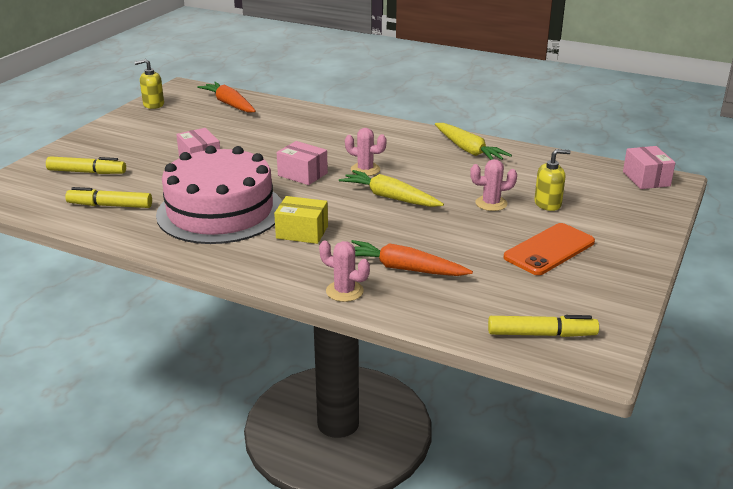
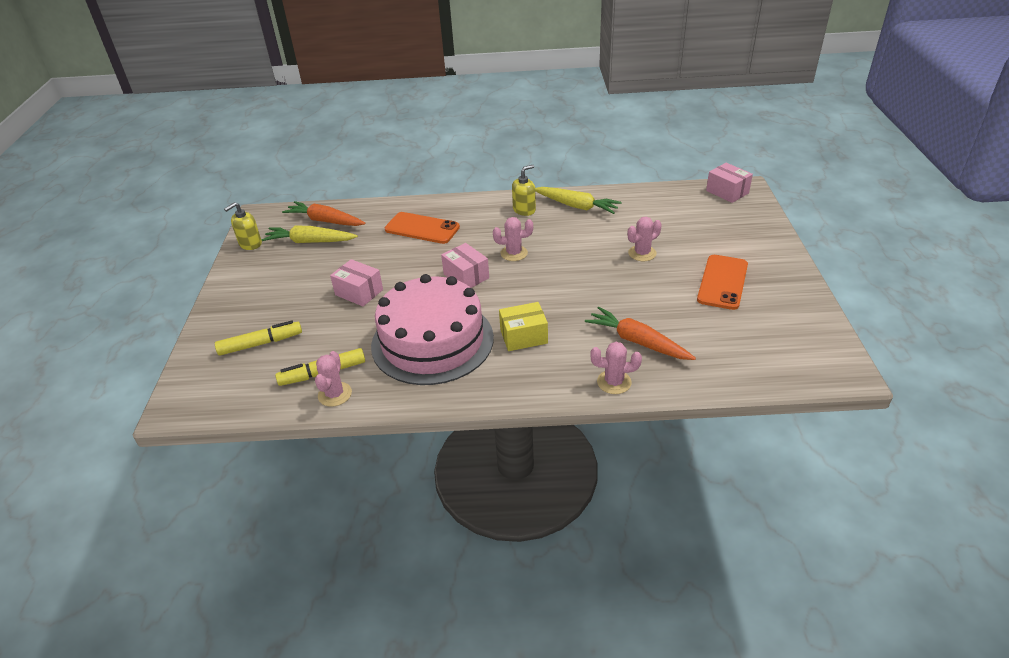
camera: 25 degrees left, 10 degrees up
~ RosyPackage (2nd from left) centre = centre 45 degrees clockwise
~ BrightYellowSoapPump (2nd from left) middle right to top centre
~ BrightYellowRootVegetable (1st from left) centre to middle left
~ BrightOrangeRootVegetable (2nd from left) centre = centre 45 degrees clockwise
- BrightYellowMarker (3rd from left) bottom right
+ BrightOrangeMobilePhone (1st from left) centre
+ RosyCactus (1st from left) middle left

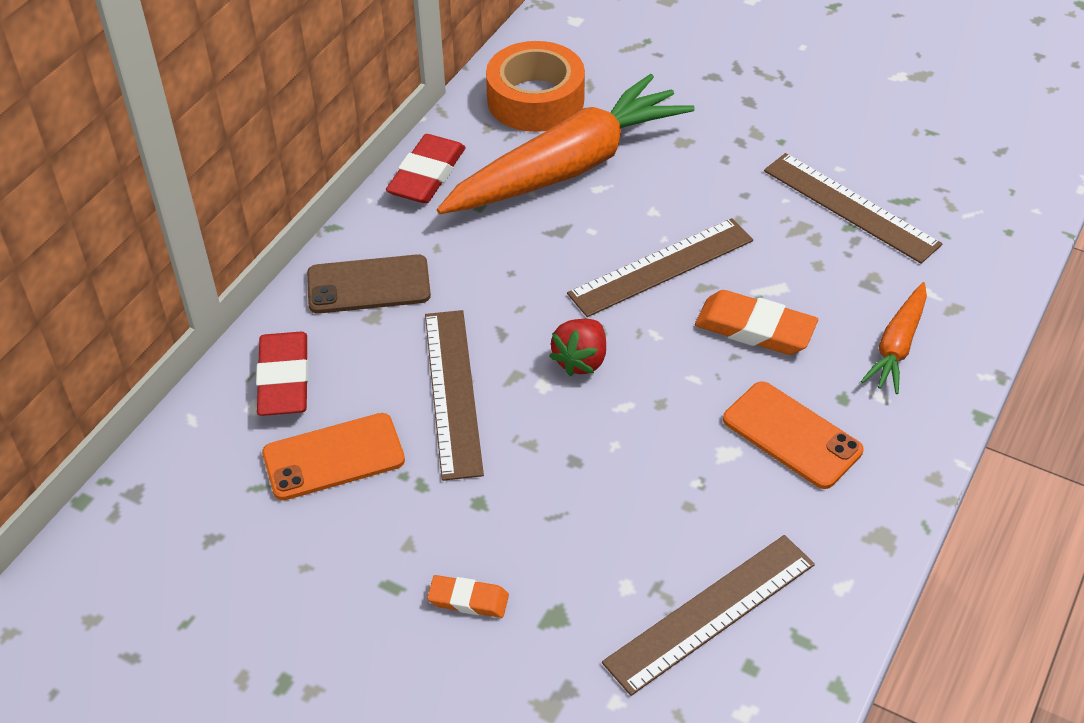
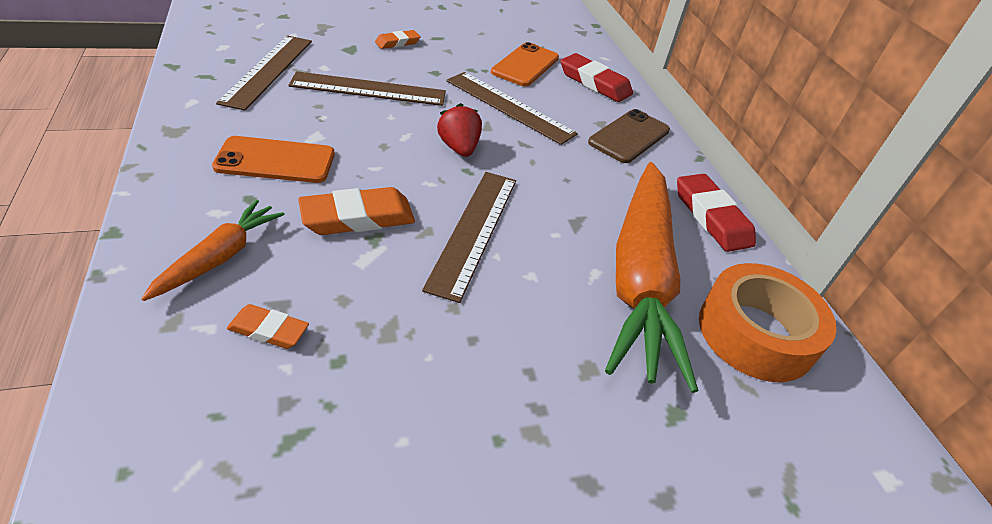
camera: 130 degrees right, 5 degrees down
~ BrownMeasuringStick (4th from left in the first image) top right to BrownMeasuringStick (2nd from left) top centre
~ BrightOrangeRootVegetable (2nd from left in the first image) middle right = middle left 45 degrees clockwise
+ BrightOrangePencilEraser (1st from left) middle left

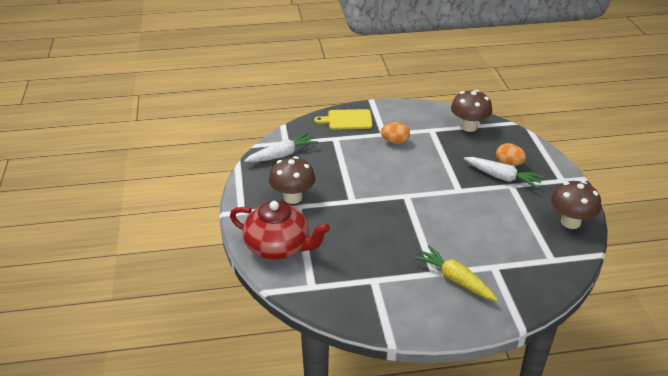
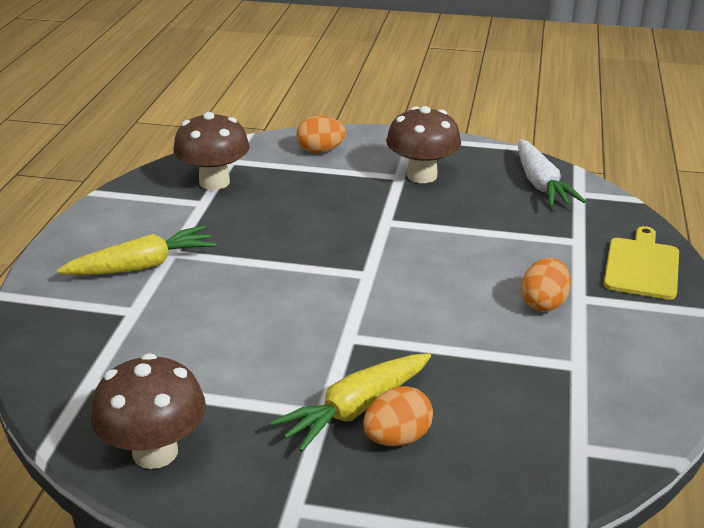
camera: 110 degrees right, 5 degrees down
~ BrownMushroom (2nd from left) top right to top left
~ WhiteRootVegetable (2nd from left) middle right to BrightYellowRootVegetable (2nd from left) bottom centre
~ ScarletTeaPot centre to BrightOrangeEggShape (1st from left) top centre

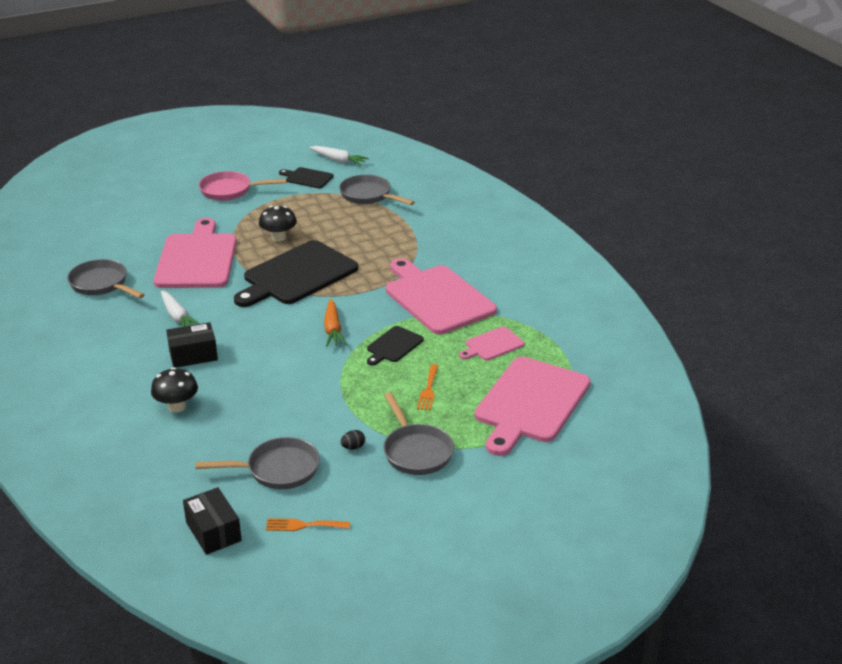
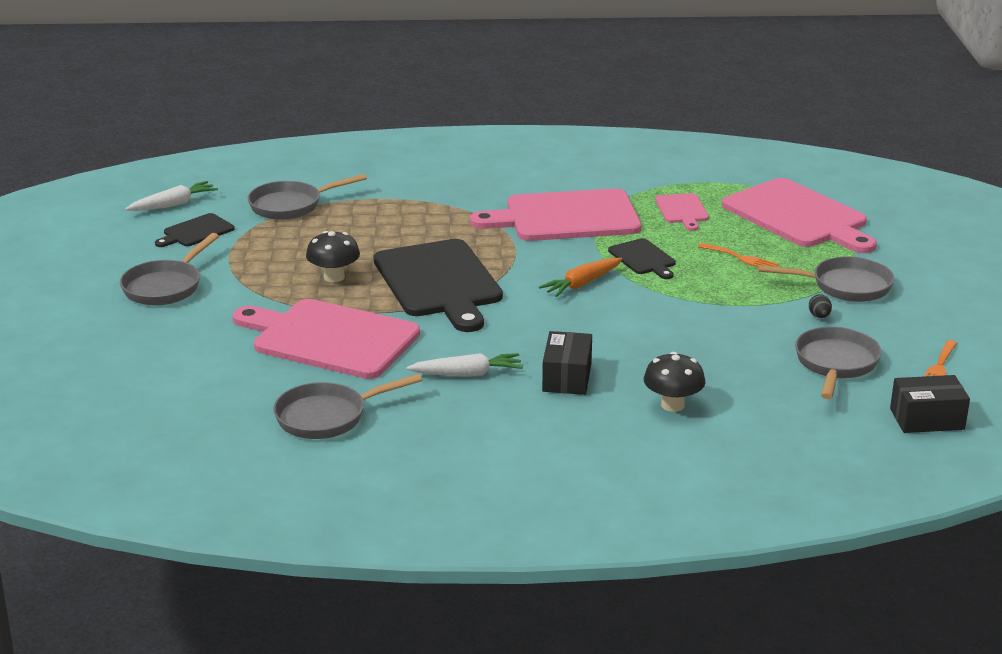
camera: 65 degrees left, 5 degrees down
~ RosyPan top left to AshGreyPan (1st from left) middle left
~ BrightOrangeRootVegetable centre = centre 120 degrees clockwise

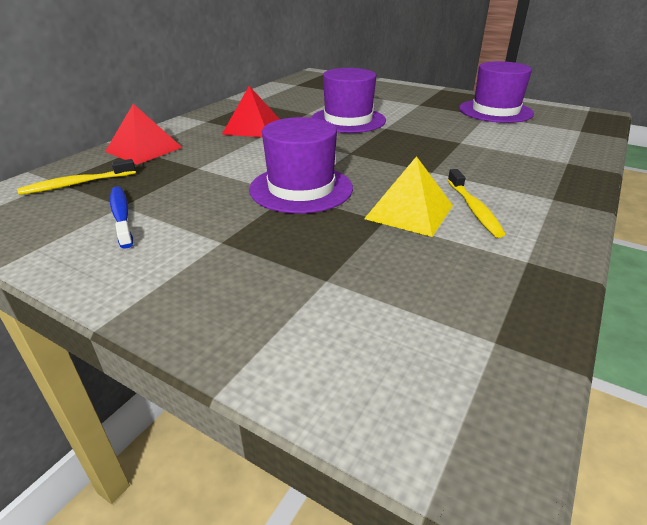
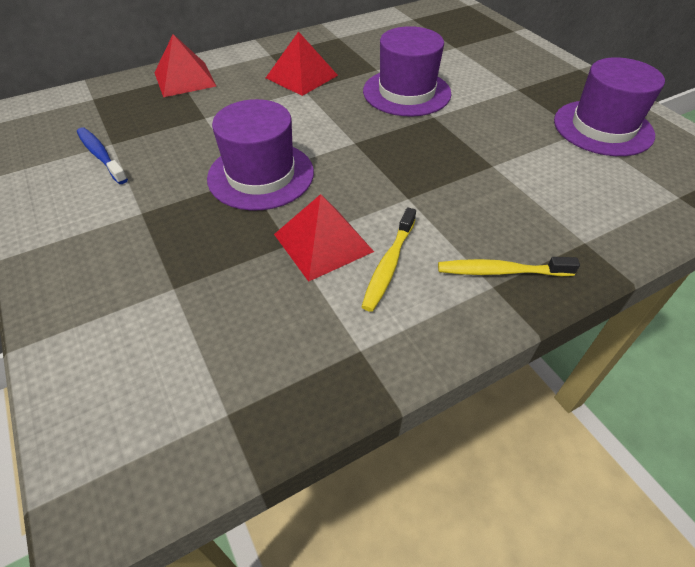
camera: 30 degrees right, 15 degrees up
~ BrightYellowPyramidShape centre to ScarletPyramidShape (3rd from left) centre
~ BrightYellowToothBrush (1st from left in the first image) middle left to BrightYellowToothBrush (2nd from left) middle right
~ CobaltToothBrush middle left = top left 45 degrees counterclockwise

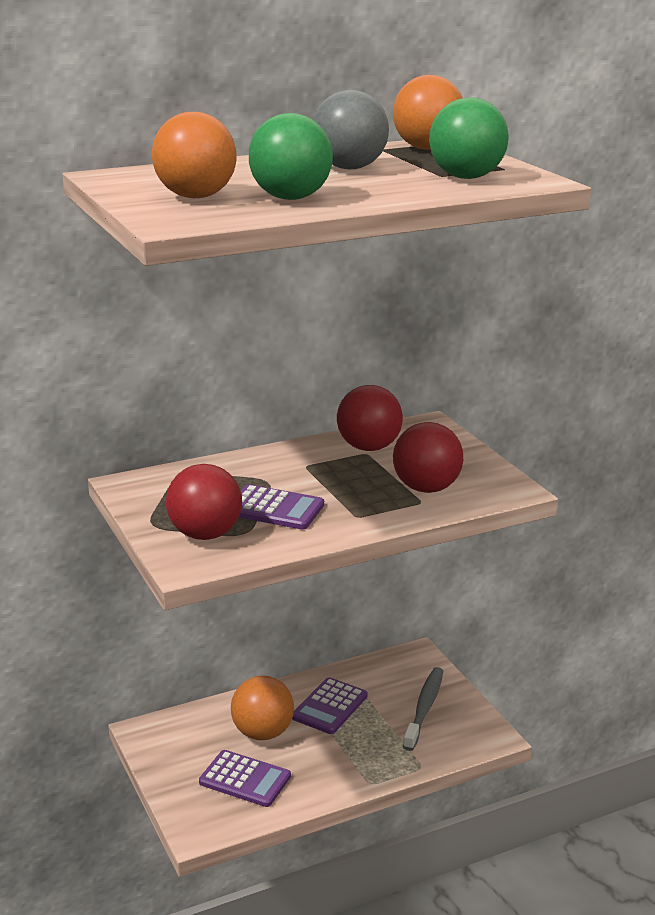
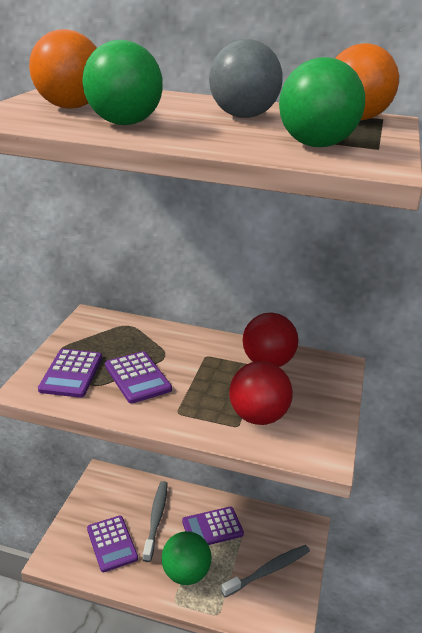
camera: 40 degrees right, 5 degrees up
~ ScarletPlayBall (1st from left) middle left to VioletPocketCalculator (1st from left) middle left
~ BrightOrangePlayBall (2nd from left) bottom centre to AshGreyToothBrush (1st from left) bottom centre
+ EmeraldPlayBall (2nd from left) bottom centre

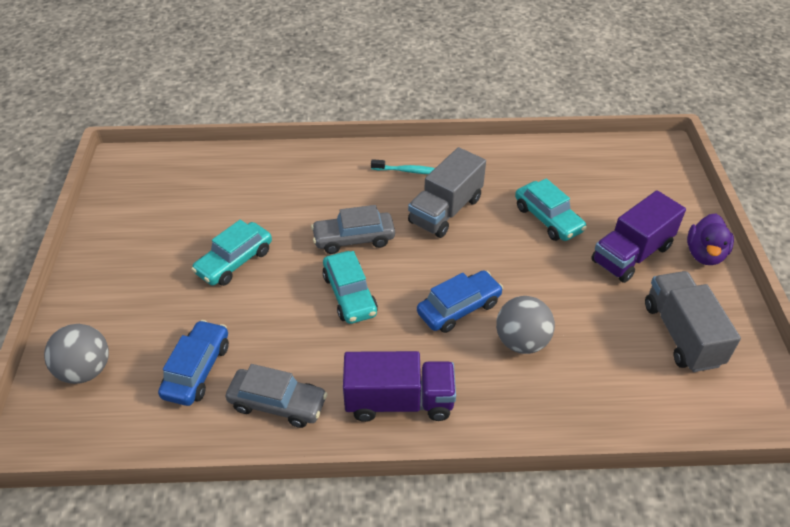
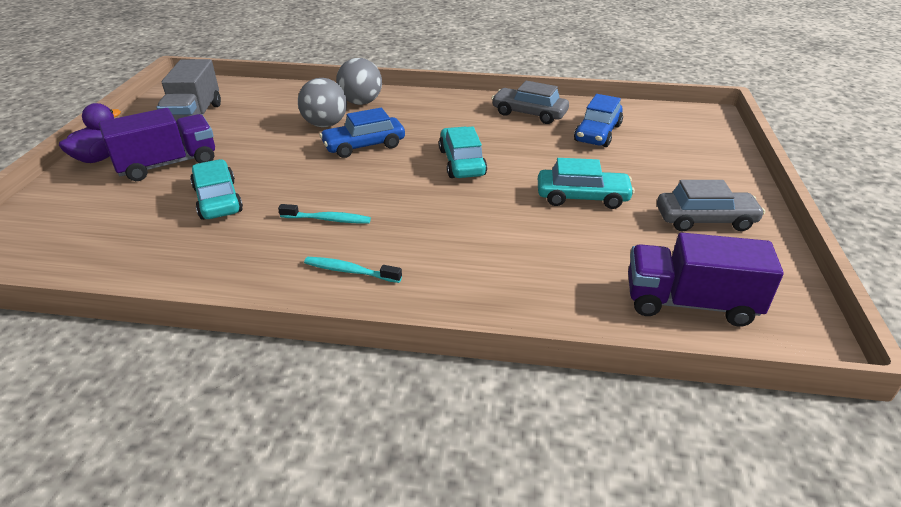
camera: 170 degrees left, 10 degrees down
~ AshGreyToyTruck (1st from left) centre to TurquoiseToothBrush (1st from left) centre
~ AshGreyAutomobile (2nd from left) centre to middle right
~ TurquoiseAutomobile (1st from left in the first image) middle left = centre 45 degrees clockwise
~ AshGreyPlayBall (1st from left in the first image) bottom left to AshGreyPlayBall (2nd from left) top centre
~ VioletToyTruck (1st from left in the first image) bottom centre to VioletToyTruck (2nd from left) middle right

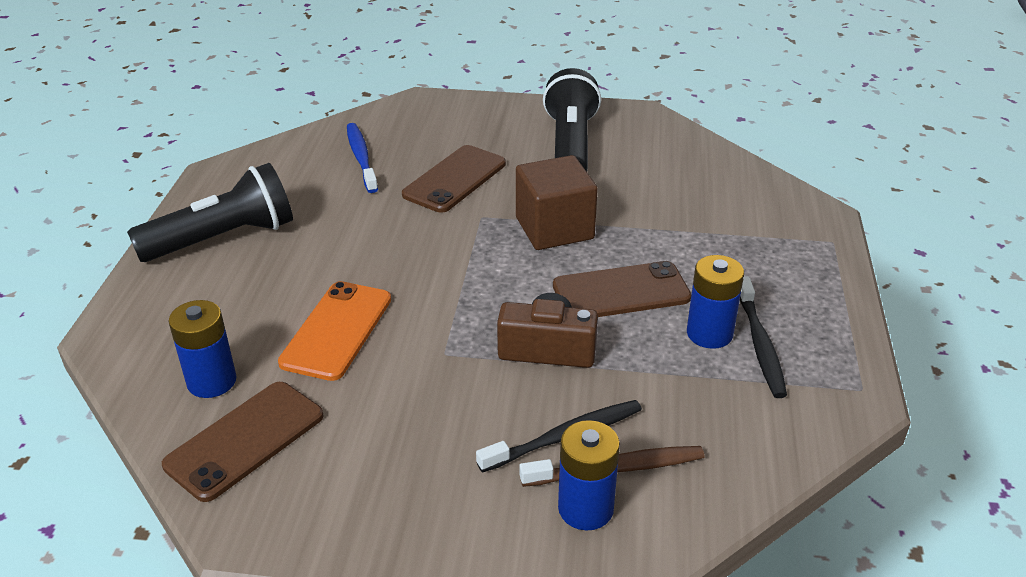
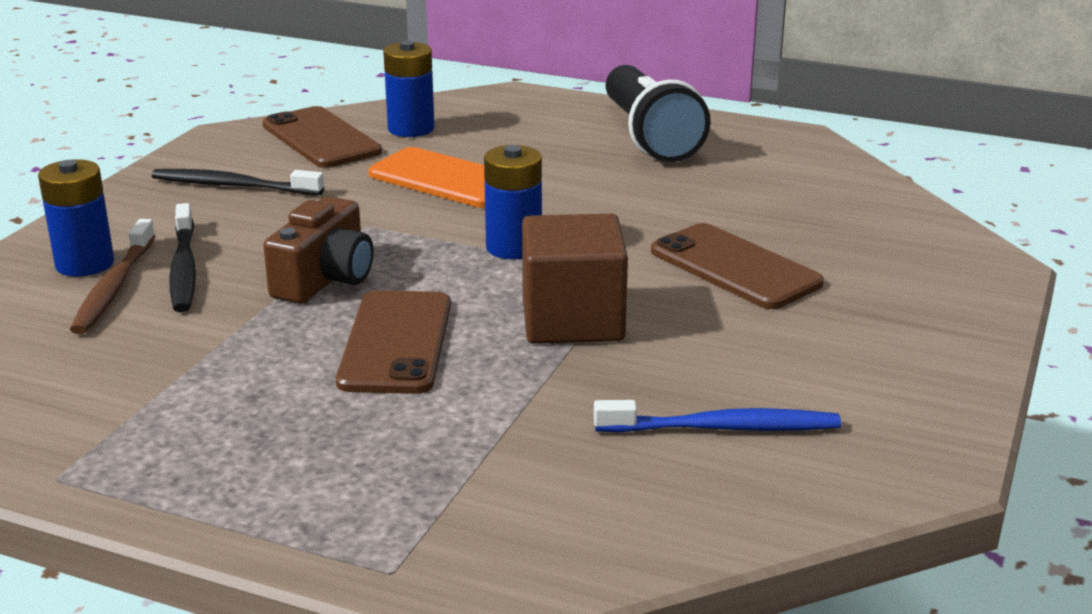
camera: 105 degrees right, 10 degrees down
- EbonyTorch (2nd from left) top centre
~ CobaltToothBrush top centre to bottom centre
~ CobaltPowerCell (3rd from left) middle right to top centre
~ EbonyToothBrush (2nd from left) middle right to top left

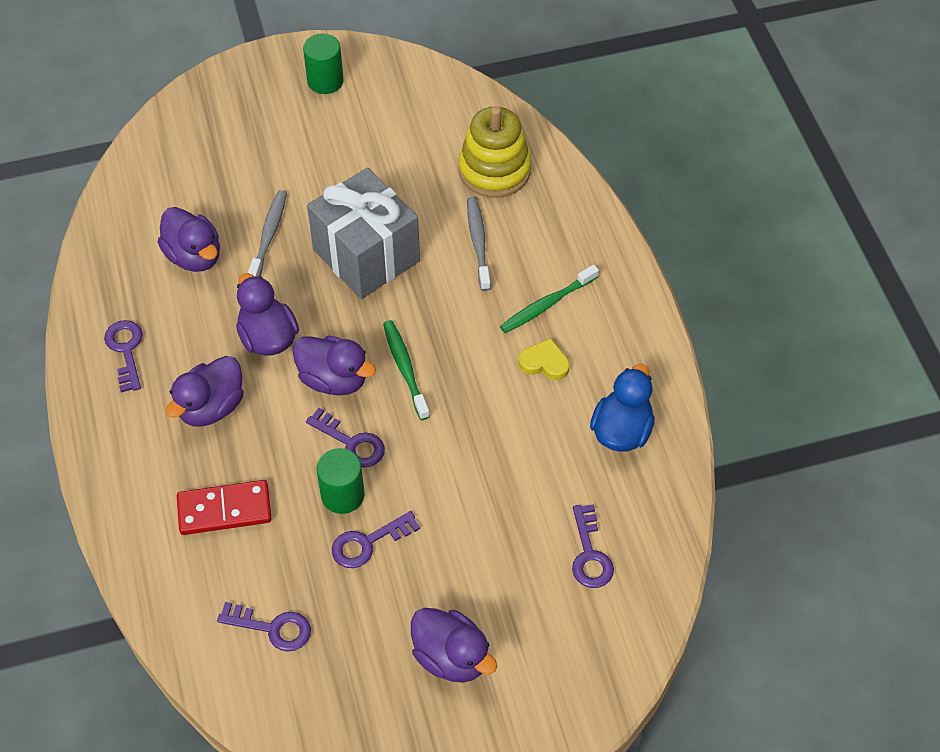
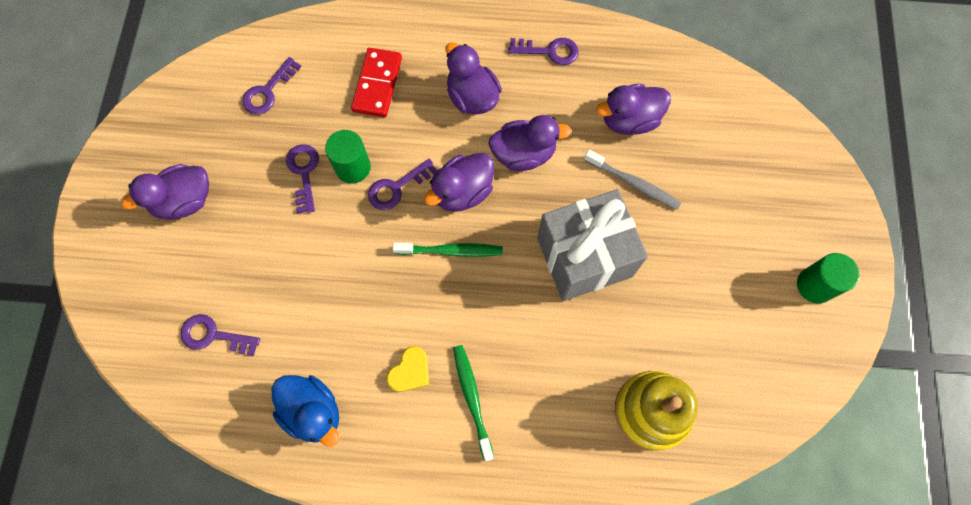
camera: 110 degrees right, 15 degrees up
- AshGreyToothBrush (2nd from left) top centre

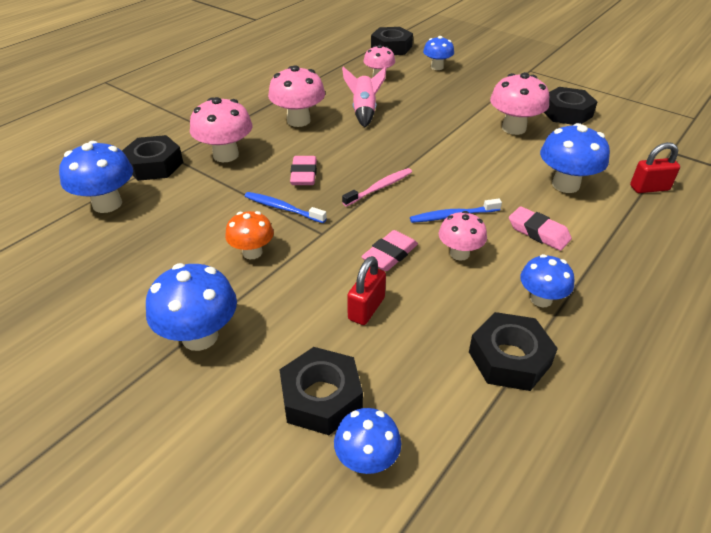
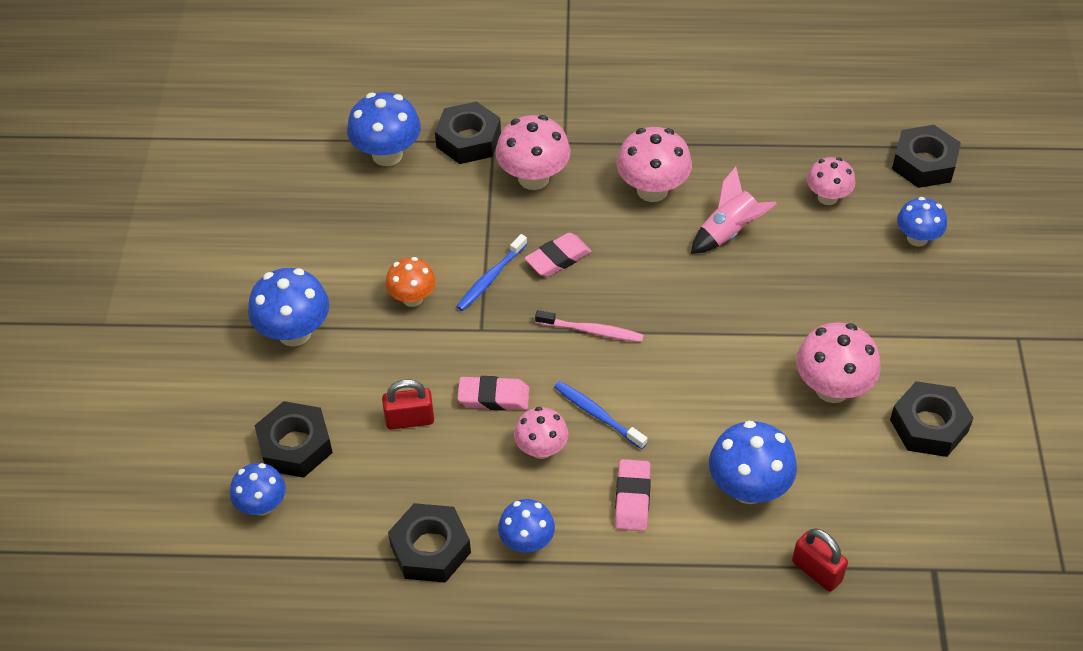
camera: 55 degrees right, 10 degrees up
~ CobaltToothBrush (1st from left) centre = centre 135 degrees counterclockwise

